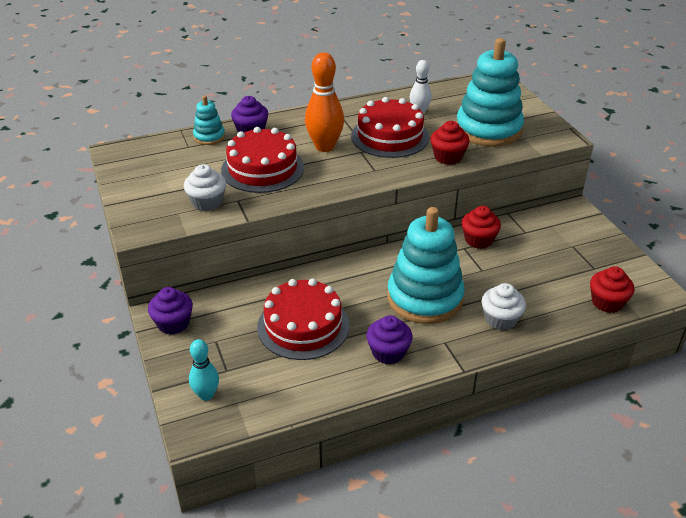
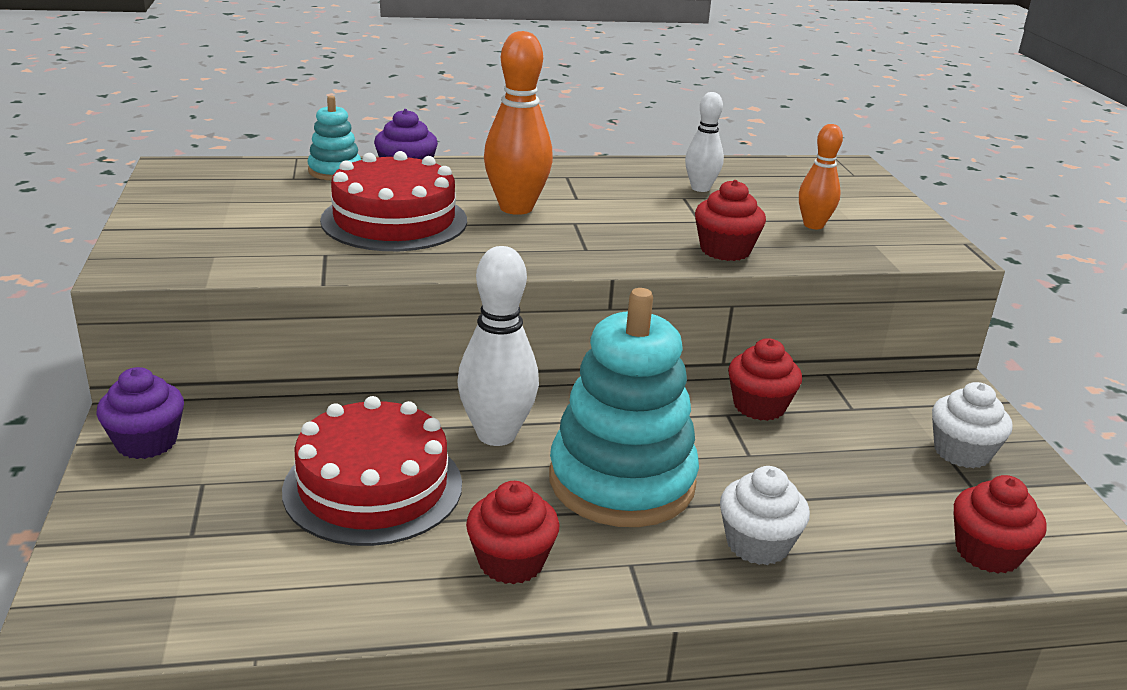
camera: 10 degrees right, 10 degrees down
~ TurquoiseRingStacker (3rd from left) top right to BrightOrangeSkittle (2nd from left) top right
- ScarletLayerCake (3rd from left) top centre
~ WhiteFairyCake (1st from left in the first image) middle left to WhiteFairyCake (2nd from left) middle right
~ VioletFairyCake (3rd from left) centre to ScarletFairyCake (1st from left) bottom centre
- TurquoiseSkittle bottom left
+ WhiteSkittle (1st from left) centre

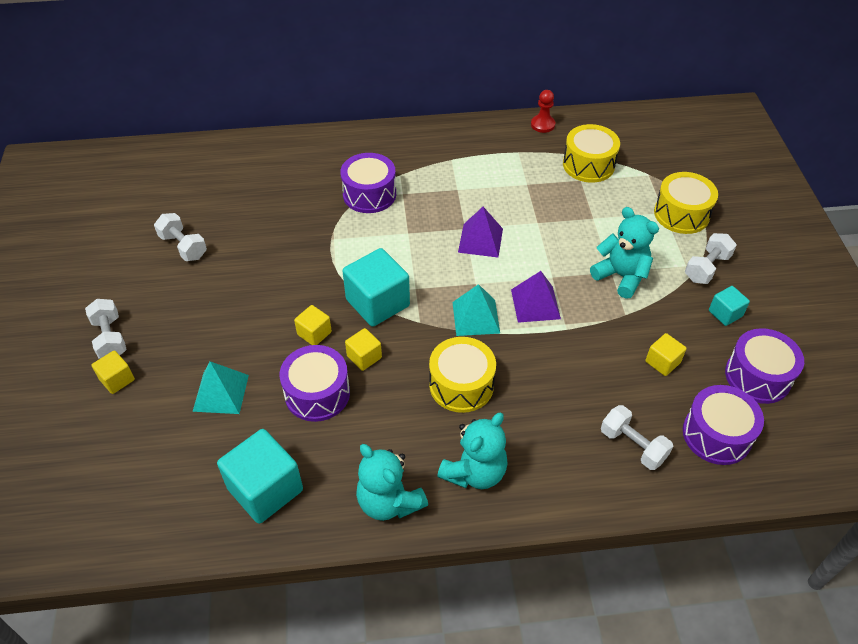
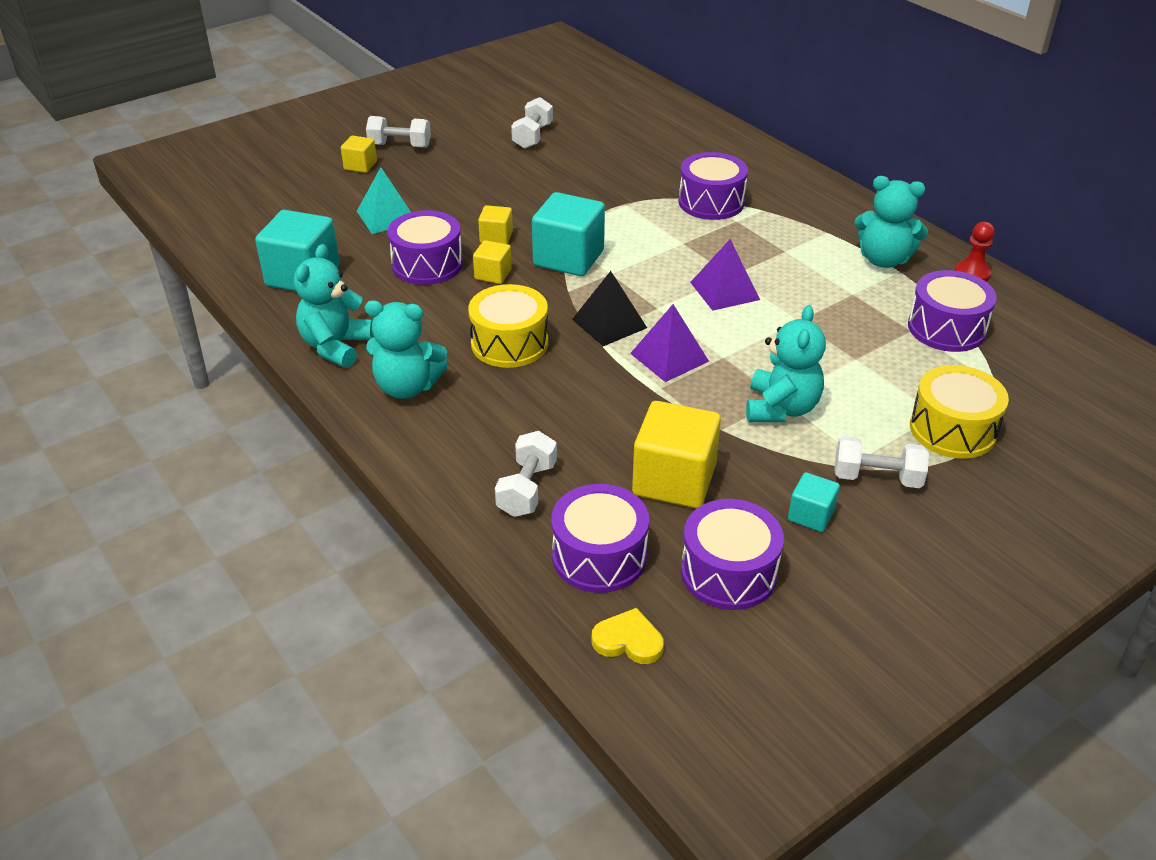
camera: 60 degrees right, 10 degrees down
~ BrightYellowSnareDrum (2nd from left) top right to VioletSnareDrum (5th from left) middle right
~ TurquoisePyramidShape (2nd from left) centre to EbonyPyramidShape centre
~ WhiteFreeWeight (1st from left) middle left = top centre 60 degrees clockwise
~ BrightYellowSolidCube (4th from left) middle right = centre x1.93
+ TurquoiseTeddyBear (4th from left) top right
+ BrightYellowHeartShape bottom centre

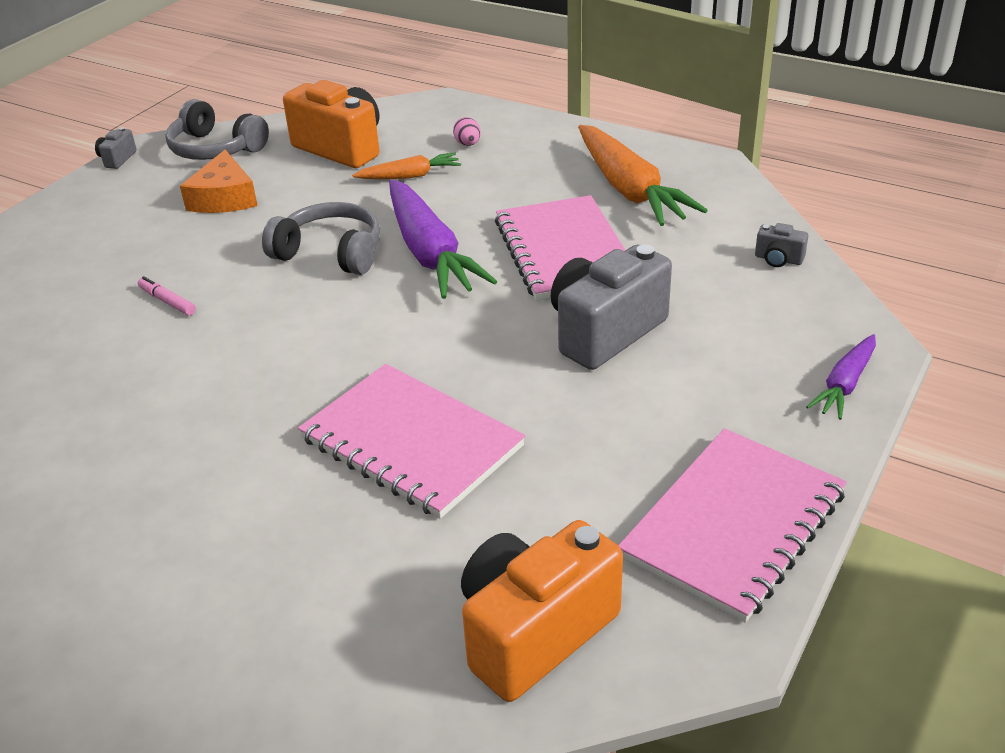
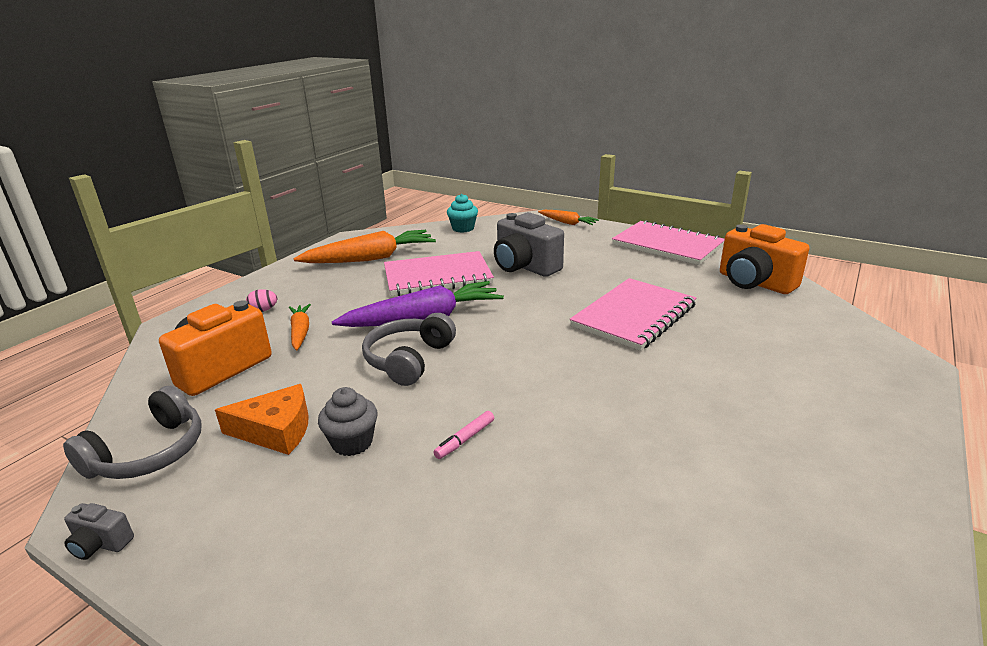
camera: 90 degrees left, 10 degrees down
~ AshGreyCompactCamera (3rd from left) top right to TurquoiseFairyCake top centre
~ VioletRootVegetable (2nd from left) middle right to BrightOrangeRootVegetable (3rd from left) centre
+ AshGreyFairyCake centre

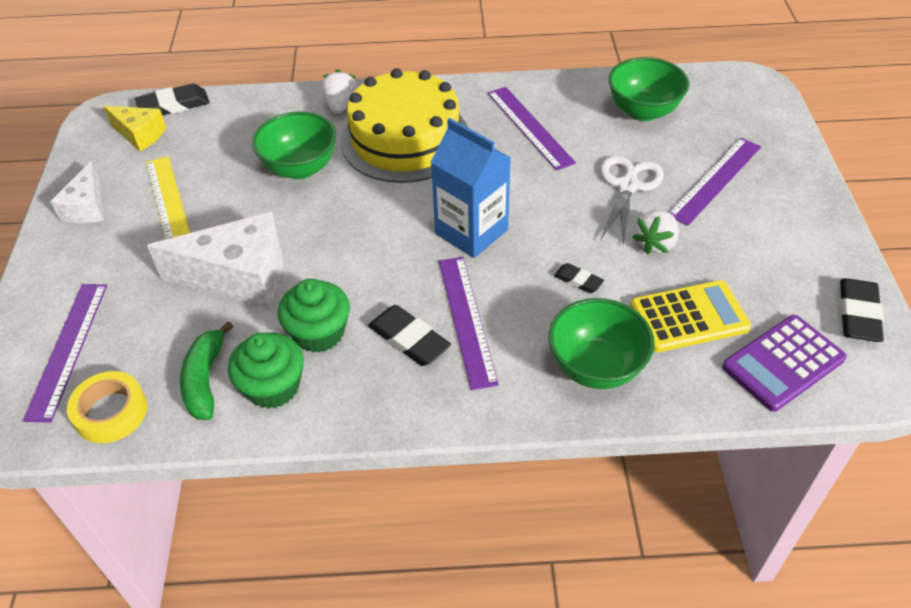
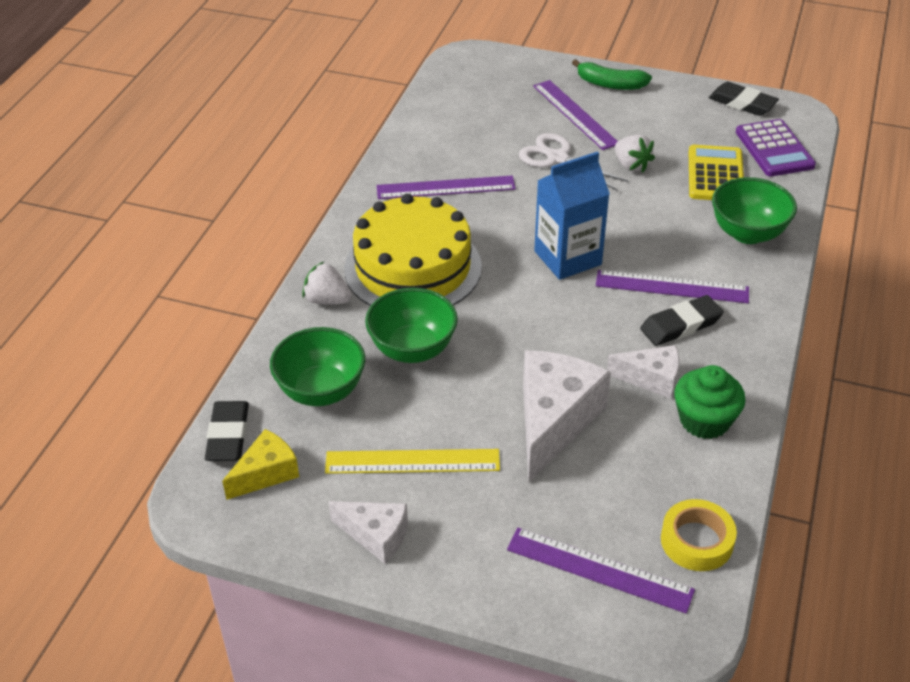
camera: 70 degrees left, 5 degrees down
~ EmeraldServingBowl (3rd from left in the first image) top right to EmeraldServingBowl (1st from left) centre
- EbonyPencilEraser (3rd from left) centre
~ EmeraldFairyCake (2nd from left) centre to WhiteCheeseWedge (3rd from left) middle right
~ EmeraldBananaFruit middle left to top right

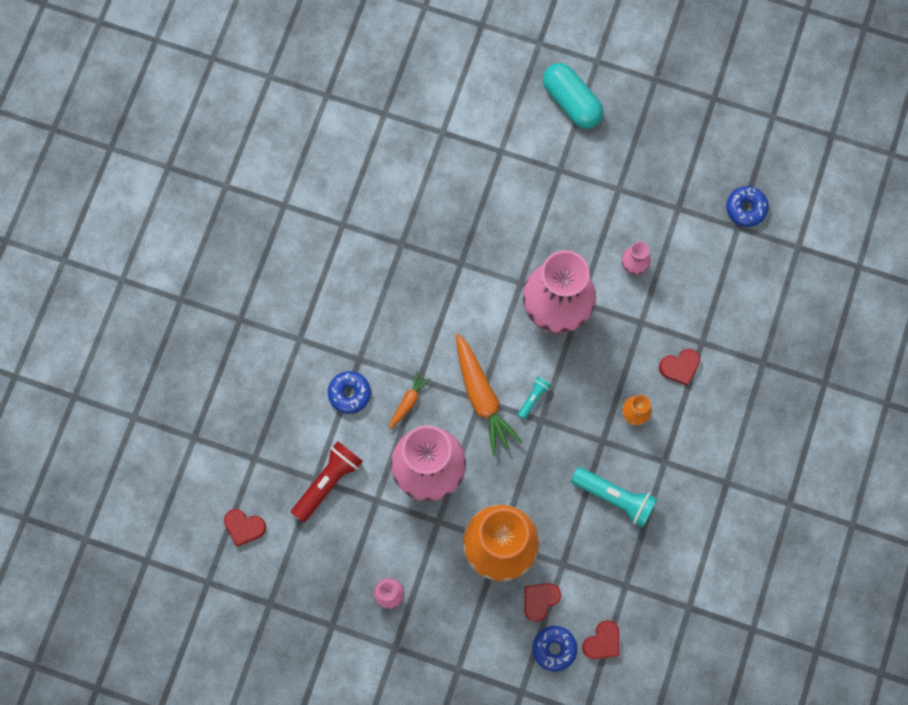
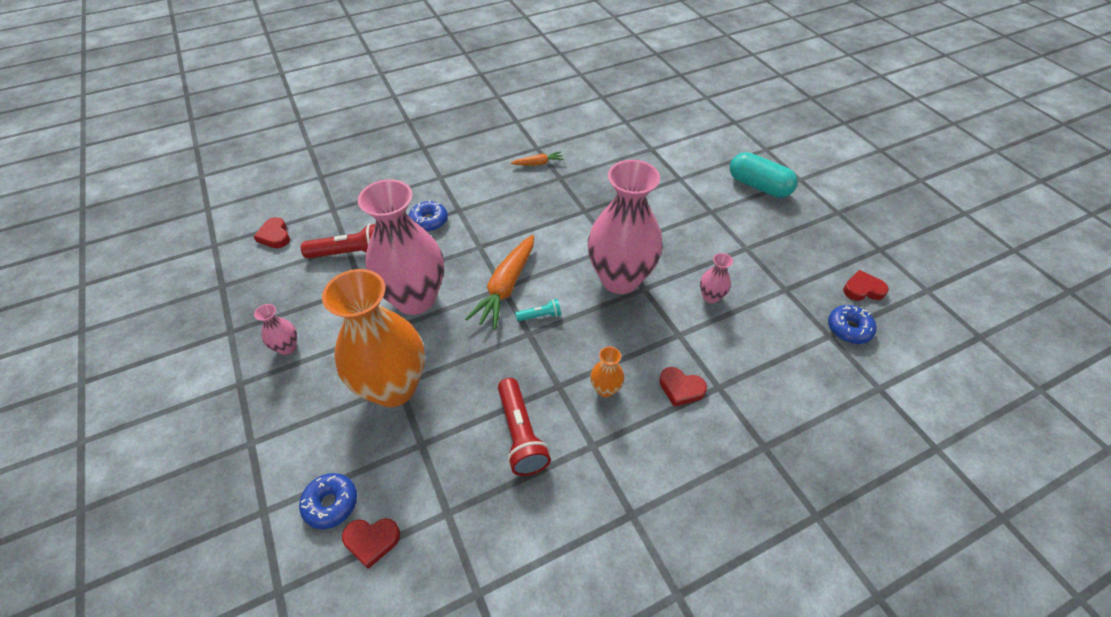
camera: 45 degrees right, 25 degrees down
~ TurquoisePillShape top centre = top right 60 degrees counterclockwise
~ BrightOrangeRootVegetable (1st from left in the first image) centre to BrightOrangeRootVegetable (2nd from left) top centre
~ TurquoiseTorch (2nd from left) bottom right to ScarletTorch (2nd from left) bottom centre
~ ScarletHeartShape (2nd from left in the first image) bottom centre to ScarletHeartShape (4th from left) middle right

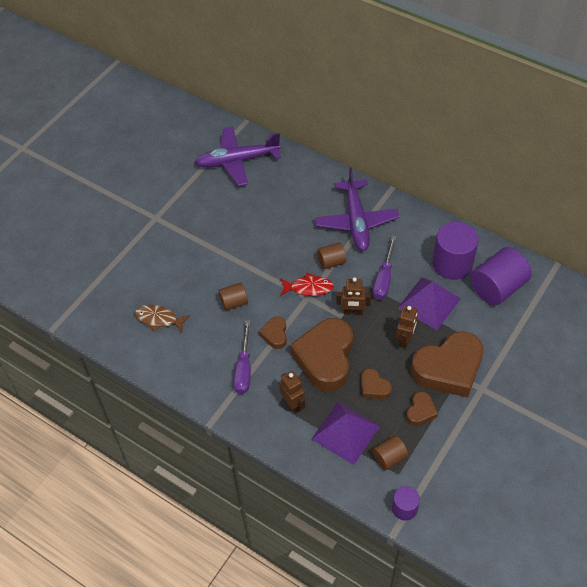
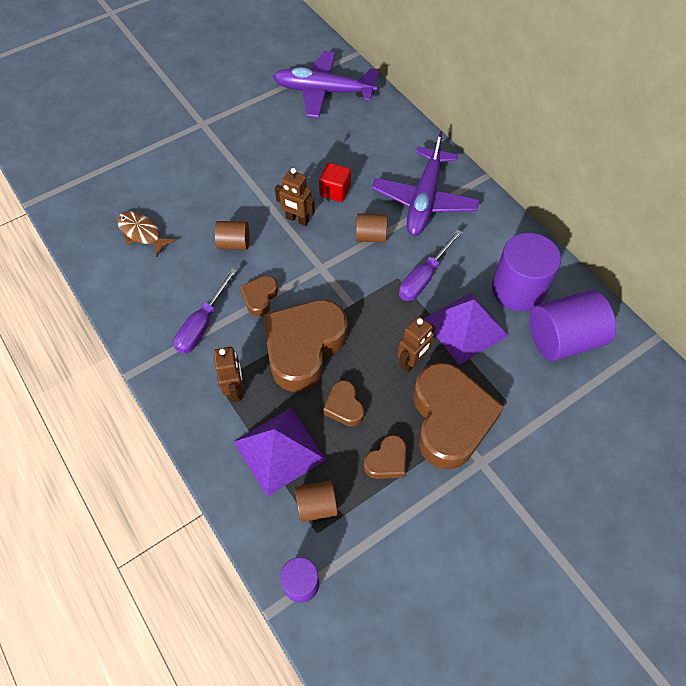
camera: 20 degrees right, 5 degrees up
- ScarletFish centre
~ BrownToyRobot (2nd from left) centre to top centre
~ BrownHeartShape (5th from left) middle right = middle right 90 degrees counterclockwise
+ ScarletSolidCube top centre

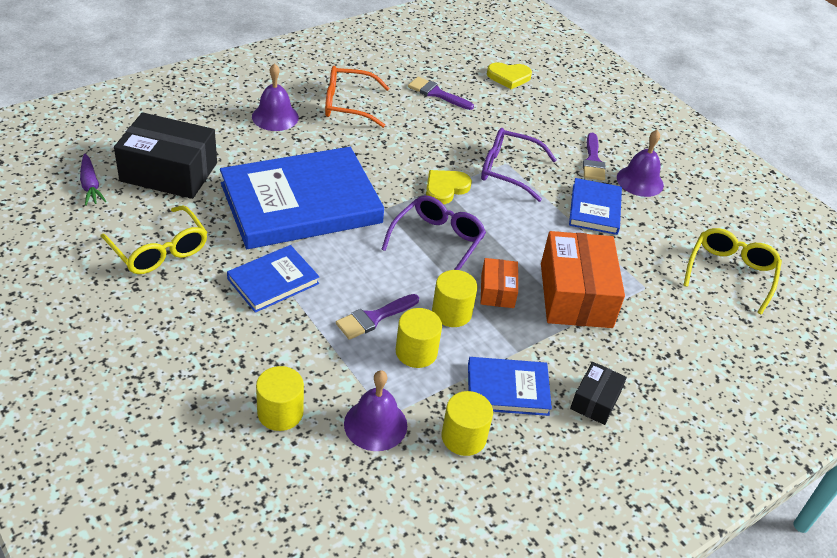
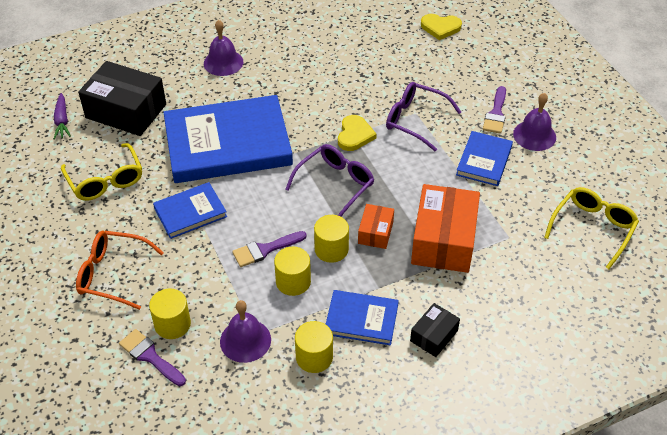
camera: 15 degrees right, 5 degrees up
~ BrightOrangeSpectacles top centre to middle left
~ VioletPaintBrush (2nd from left in the first image) top centre to VioletPaintBrush (1st from left) bottom left
~ BrightYellowHeartShape (1st from left) centre = top centre 135 degrees clockwise

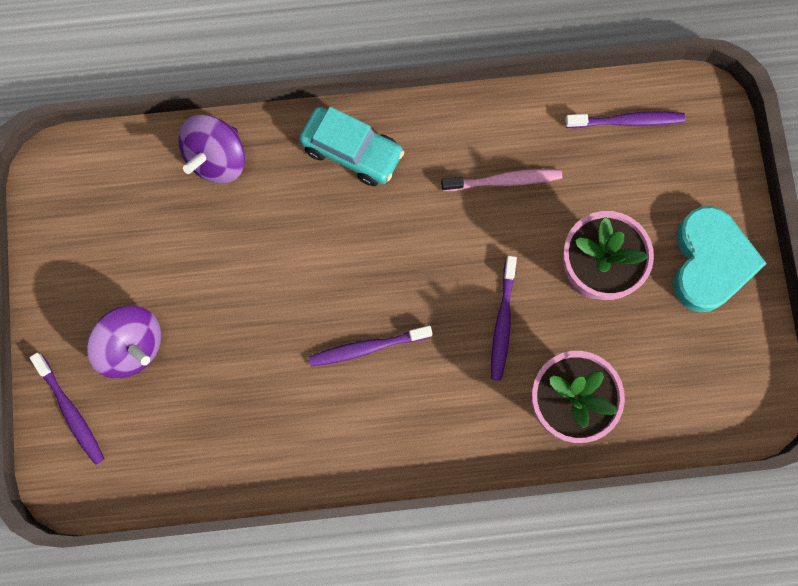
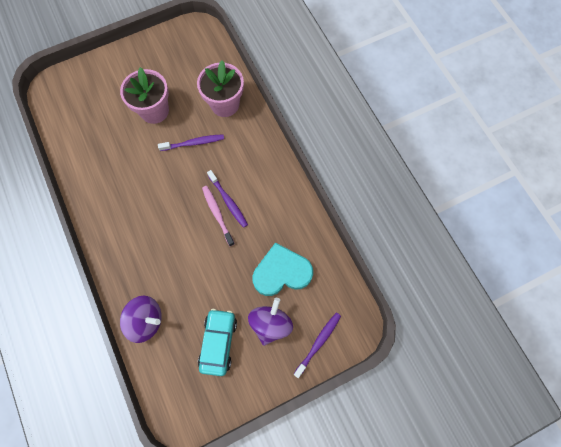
camera: 110 degrees left, 5 degrees down
~ TurquoiseAutomobile top centre to bottom centre
- VioletToothBrush (4th from left) top right
~ RosyToothBrush top centre to centre
~ TurquoiseHeartShape middle right to centre

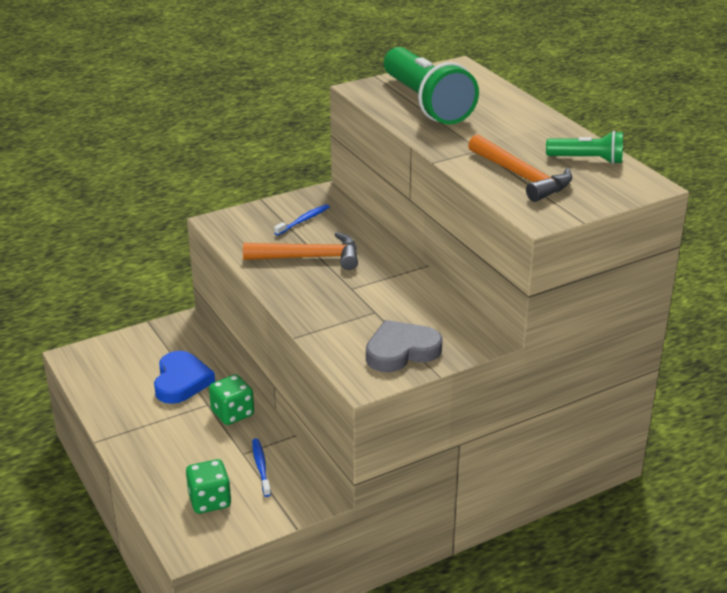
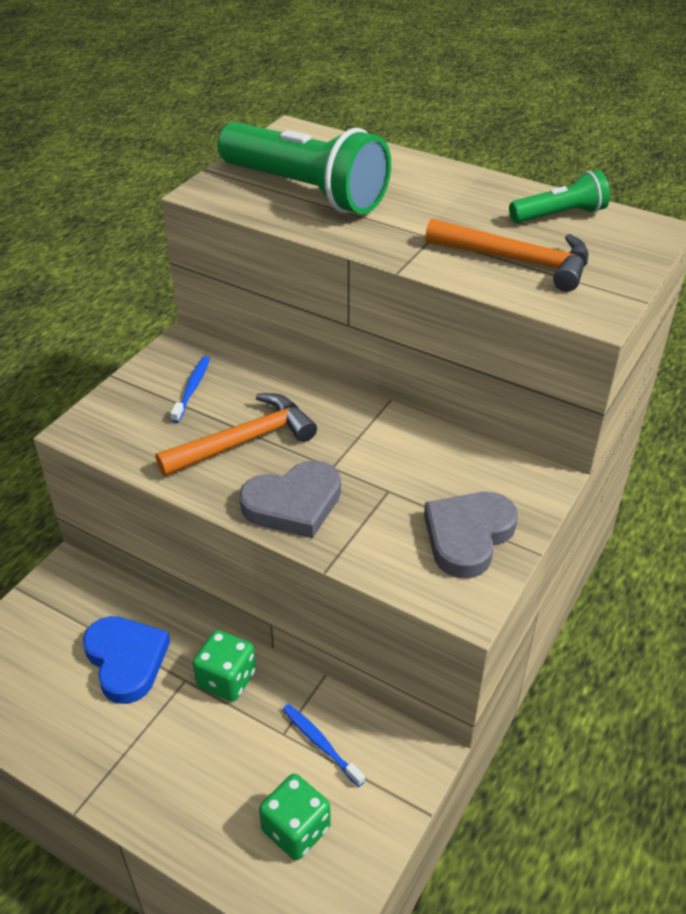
camera: 30 degrees left, 10 degrees up
+ AshGreyHeartShape (1st from left) centre

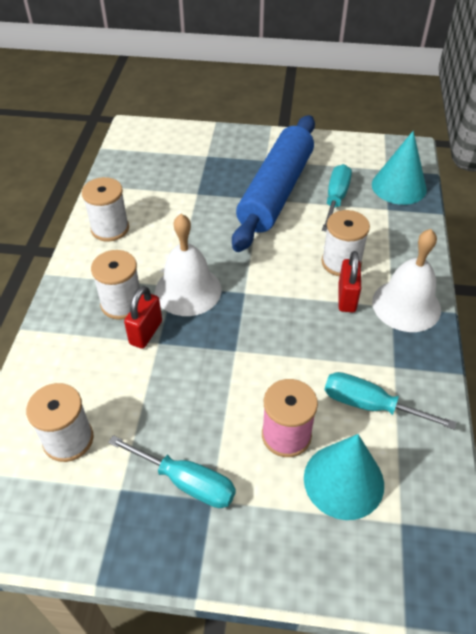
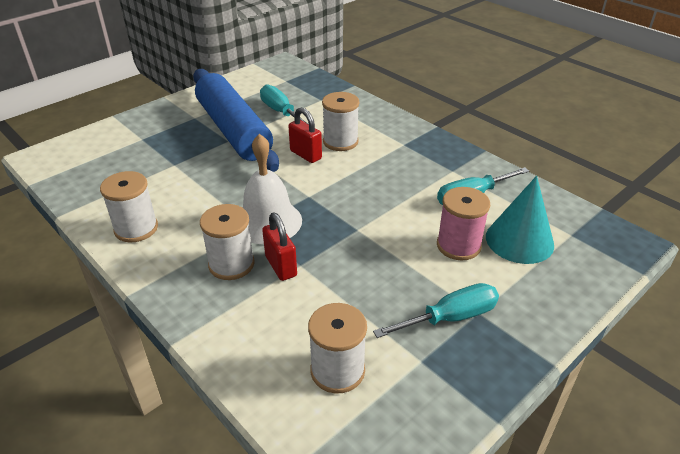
camera: 50 degrees left, 10 degrees down
- TurquoiseConeShape (2nd from left) top right
- WhiteSchoolBell (2nd from left) middle right
~ ScarletPadlock (2nd from left) middle right to top centre

